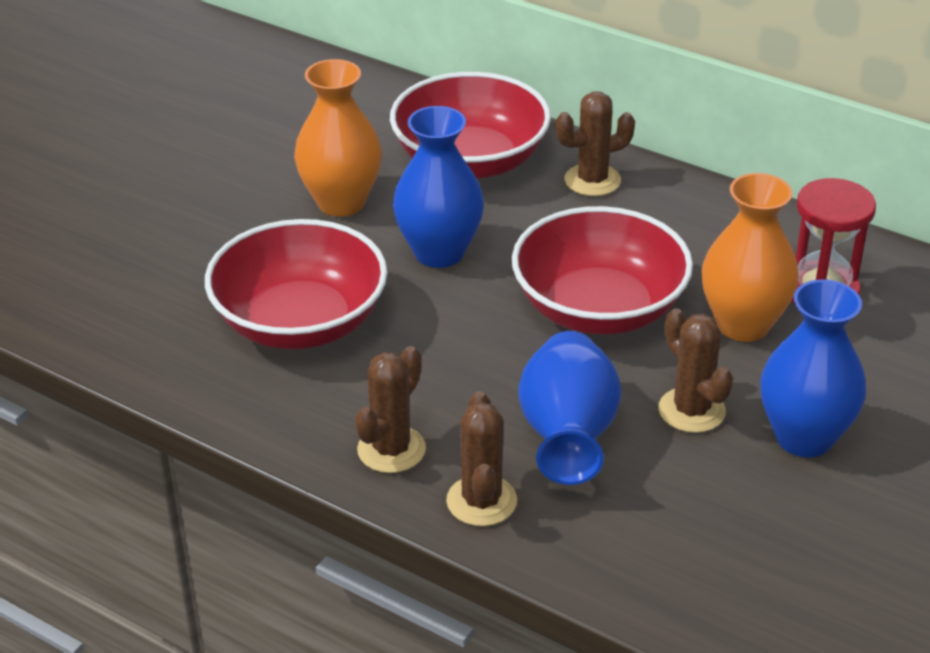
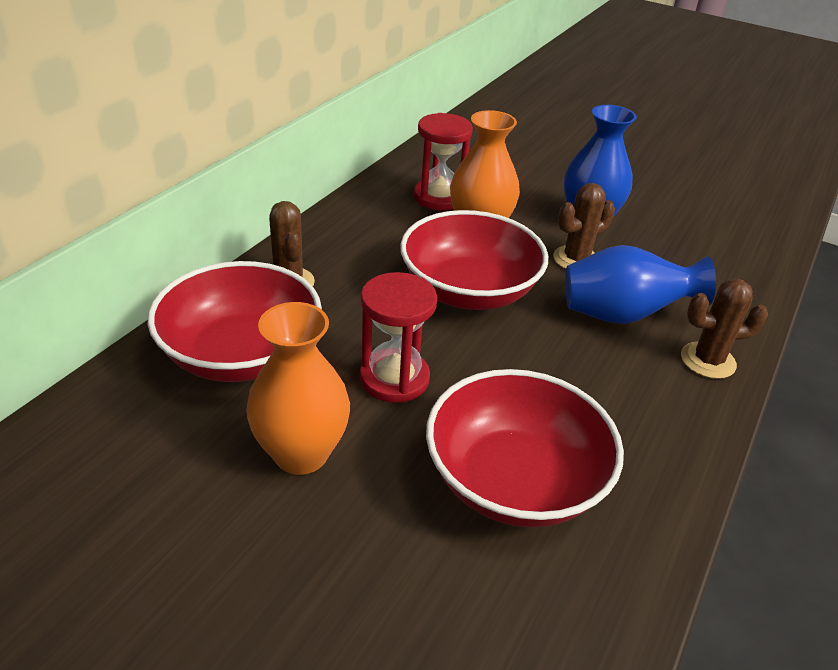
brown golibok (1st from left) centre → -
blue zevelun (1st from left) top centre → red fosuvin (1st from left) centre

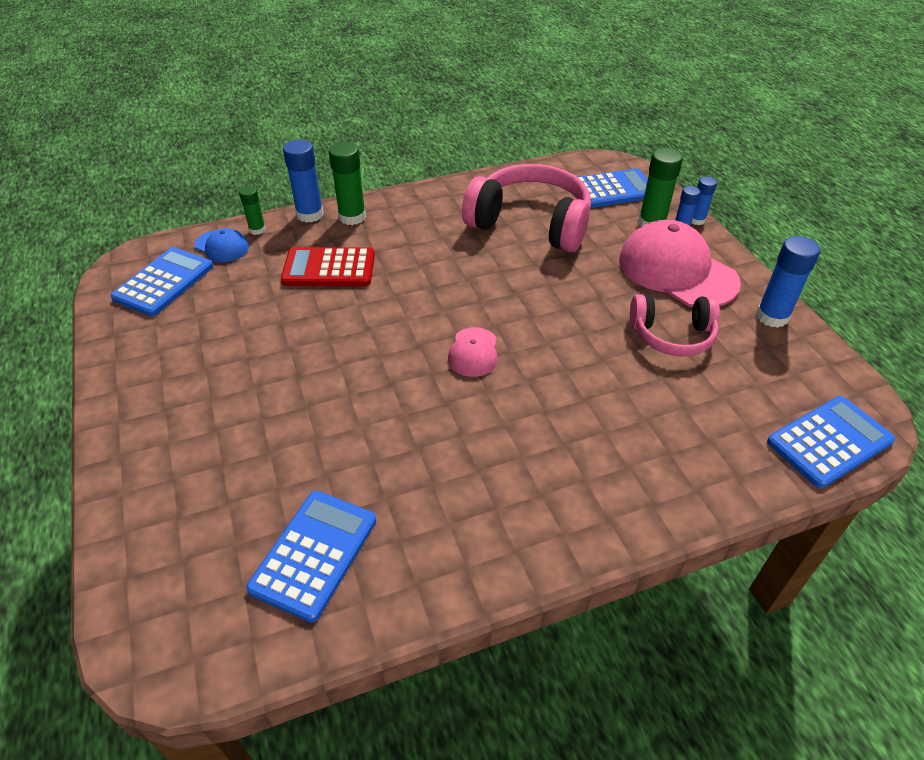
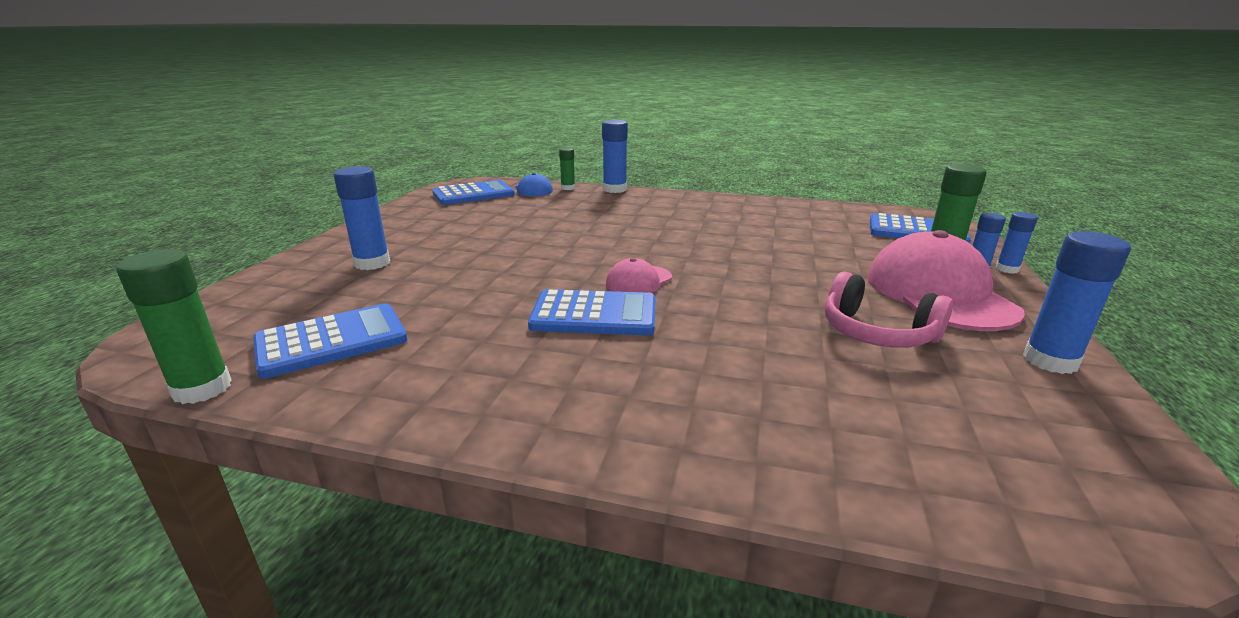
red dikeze centre → -
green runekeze (2nd from left in the first image) top centre → green runekeze (1st from left) middle left, move
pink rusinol (1st from left) top centre → -
blue dikeze (4th from left in the first image) middle right → blue dikeze (3rd from left) centre, move
- → blue runekeze (1st from left) middle left

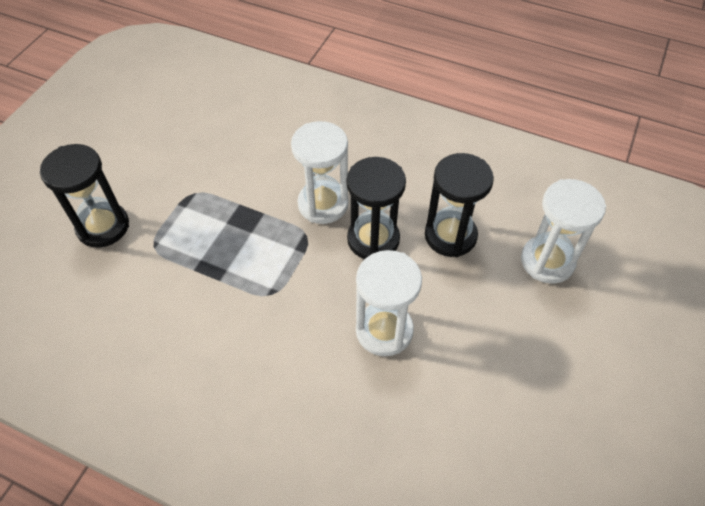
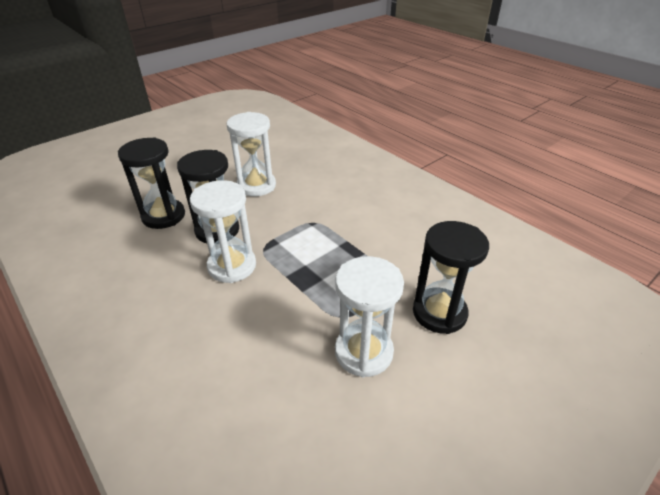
white fosuvin (3rd from left) middle right → white fosuvin (3rd from left) centre, move

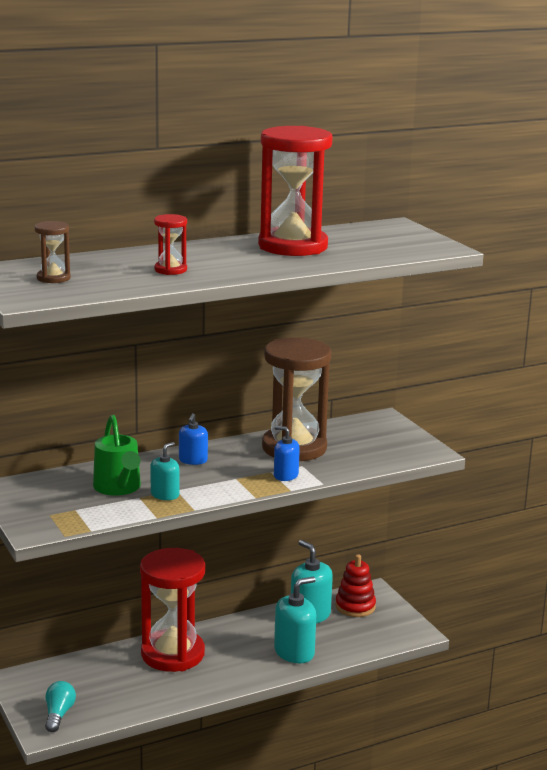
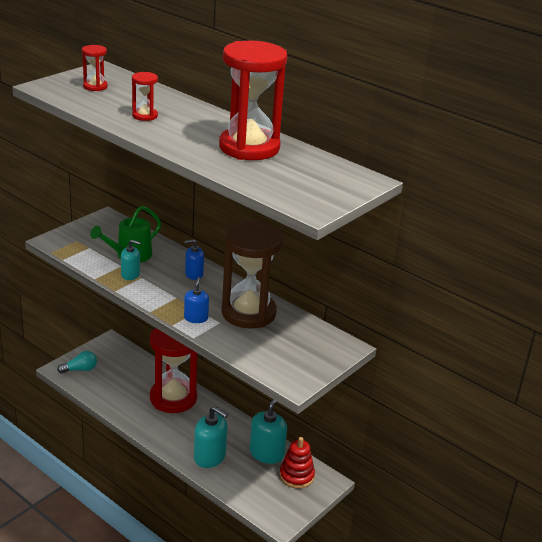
brown fosuvin (1st from left) top left → red fosuvin (1st from left) top left

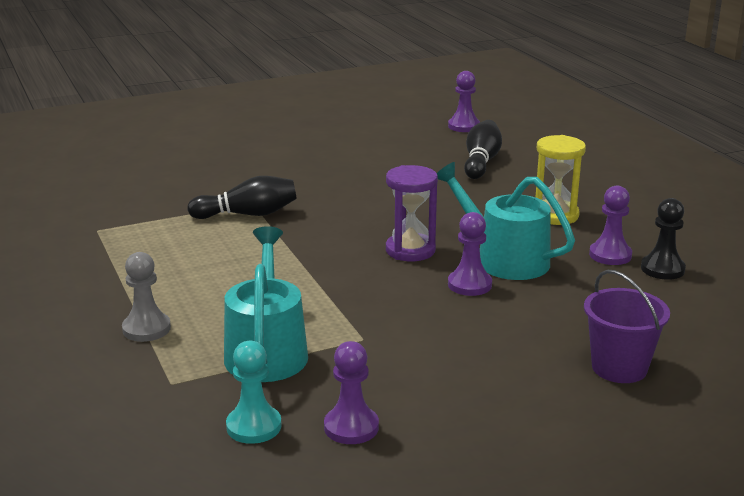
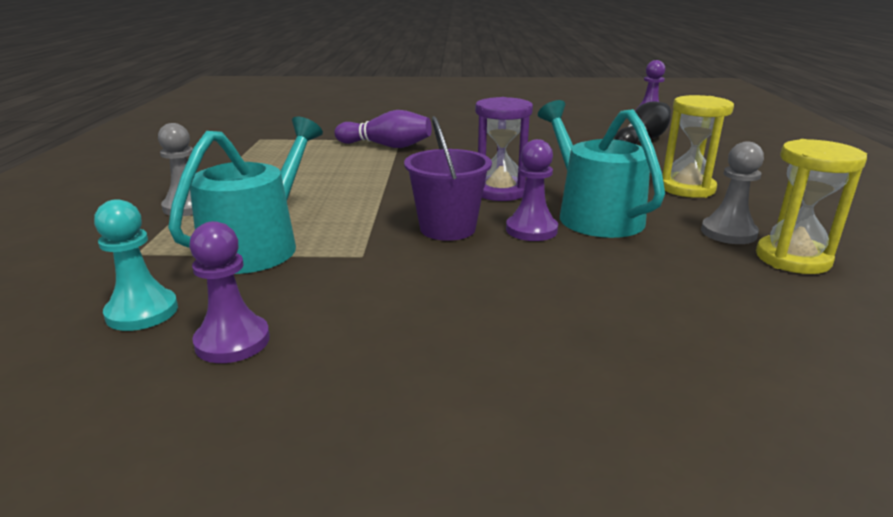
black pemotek (1st from left) middle left → purple pemotek top centre
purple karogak middle right → purple karogak centre, move
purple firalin (4th from left) middle right → grey firalin (2nd from left) middle right
black firalin middle right → yellow fosuvin (2nd from left) middle right

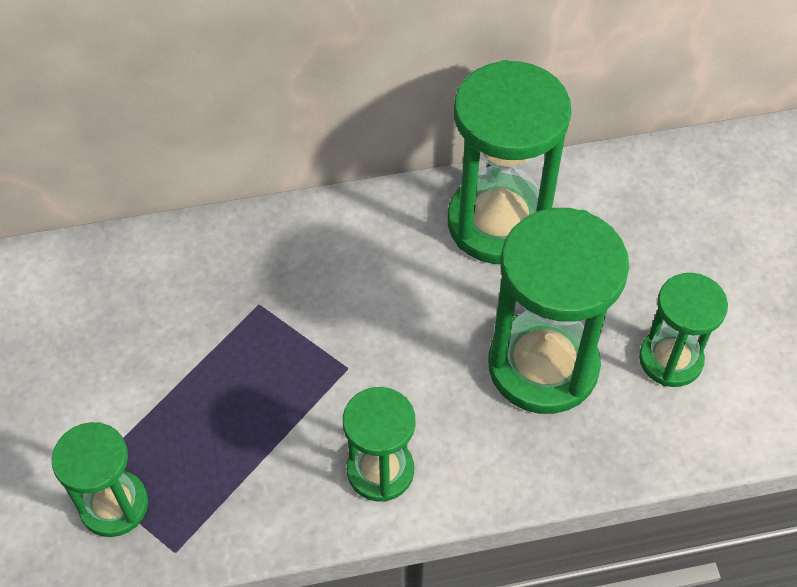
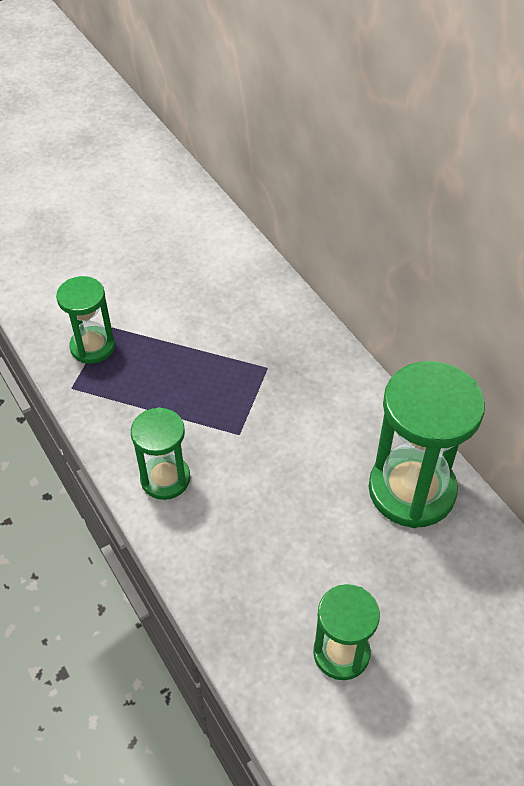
green fosuvin (4th from left) middle right → -

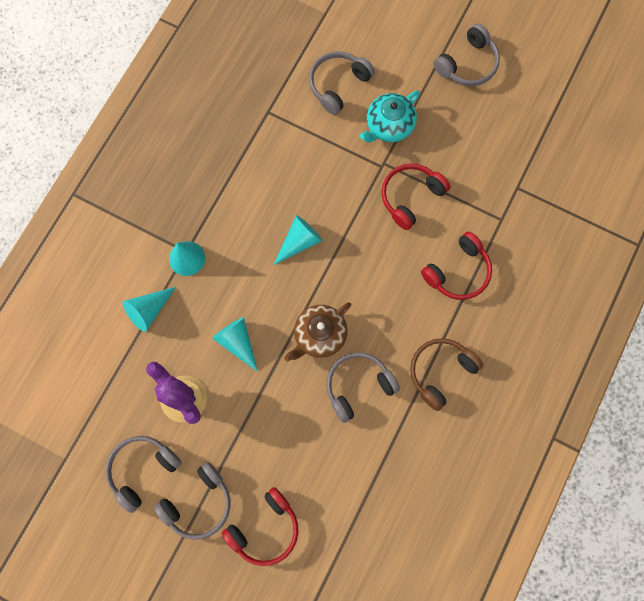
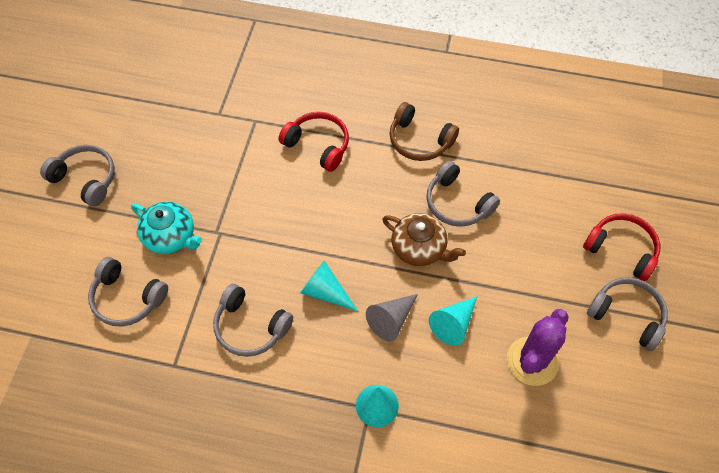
grey rusinol (1st from left in the first image) bottom left → grey rusinol (3rd from left) bottom centre, move
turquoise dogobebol (1st from left) middle left → -
red rusinol (2nd from left) top centre → -
- → grey dogobebol bottom centre

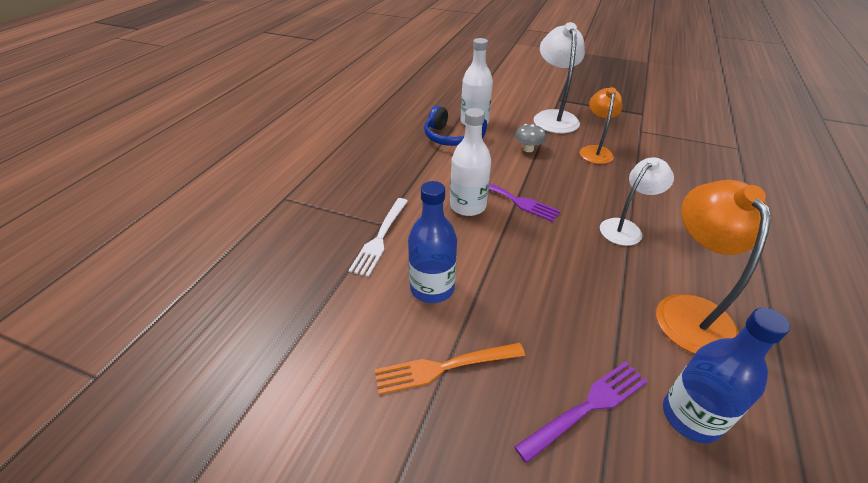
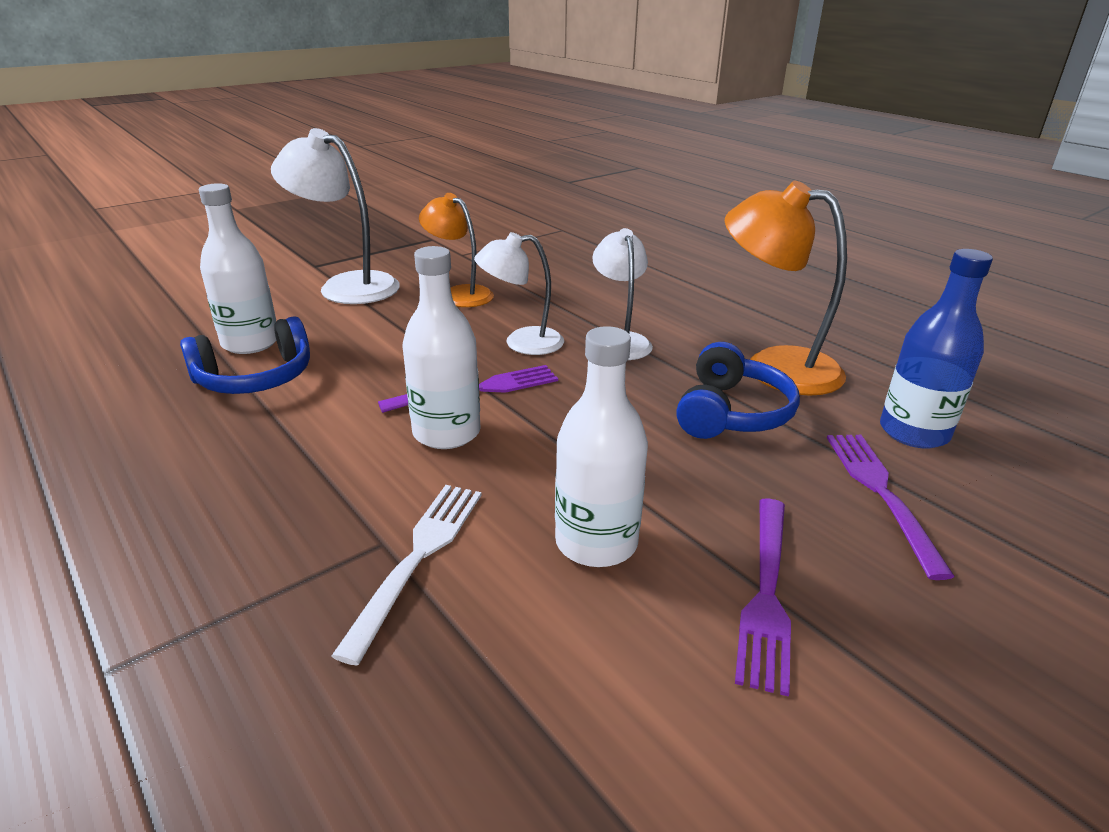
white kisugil centre → white kisugil bottom centre, 120 degrees counterclockwise
orange kisugil bottom centre → purple kisugil (2nd from left) bottom right
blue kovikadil (1st from left) centre → white kovikadil (3rd from left) centre
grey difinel top centre → -
- → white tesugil (2nd from left) centre
- → blue rusinol (2nd from left) centre

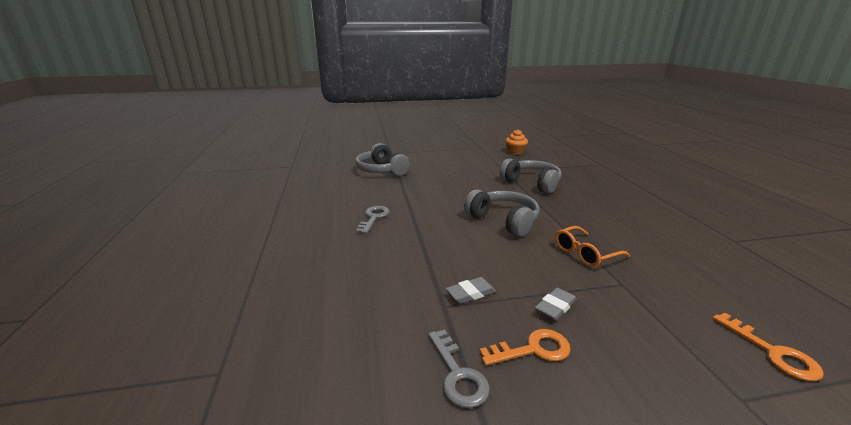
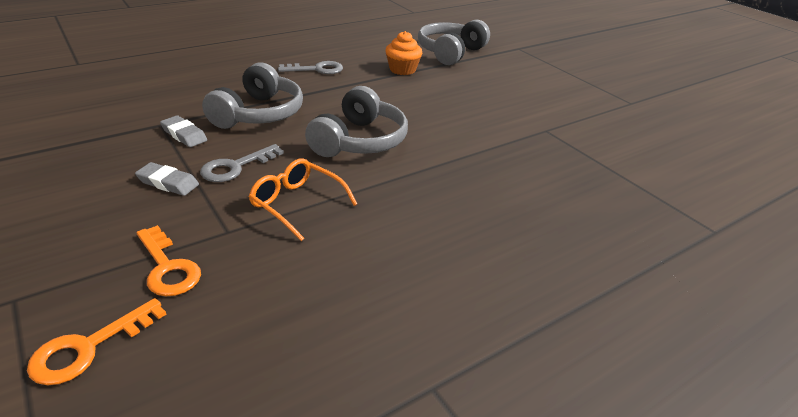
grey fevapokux (2nd from left in the first image) bottom centre → grey fevapokux (1st from left) middle left, move
orange fevapokux (1st from left in the first image) bottom centre → orange fevapokux (2nd from left) middle left, move
grey rusinol (3rd from left in the first image) centre → grey rusinol (1st from left) top left, move
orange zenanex centre → orange zenanex top centre, move

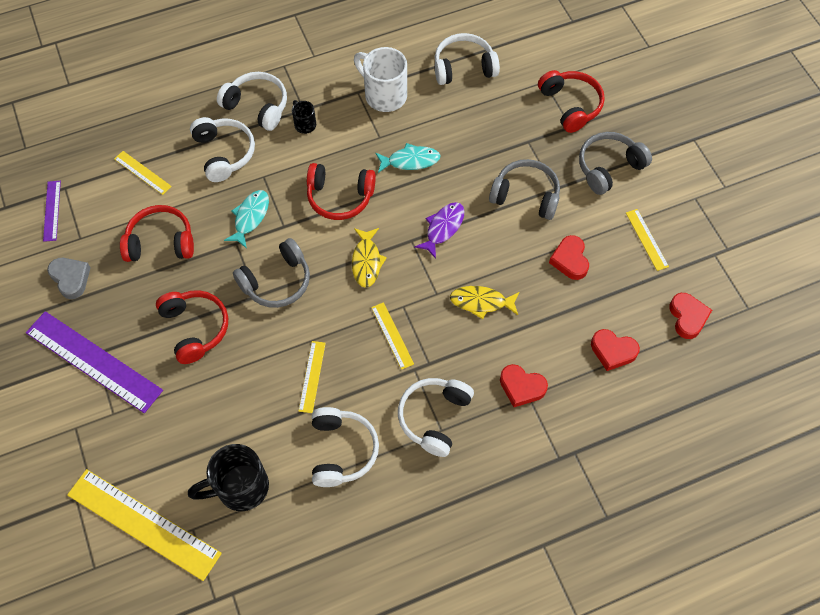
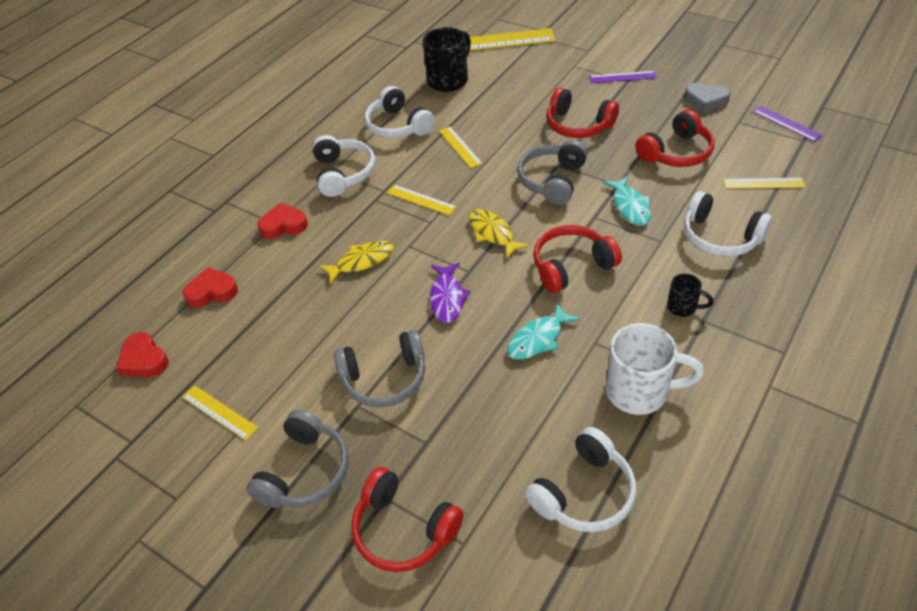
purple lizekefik (2nd from left in the first image) middle left → purple lizekefik (1st from left) top right, x0.48
white rusinol (2nd from left) top left → -
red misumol (2nd from left) middle right → -

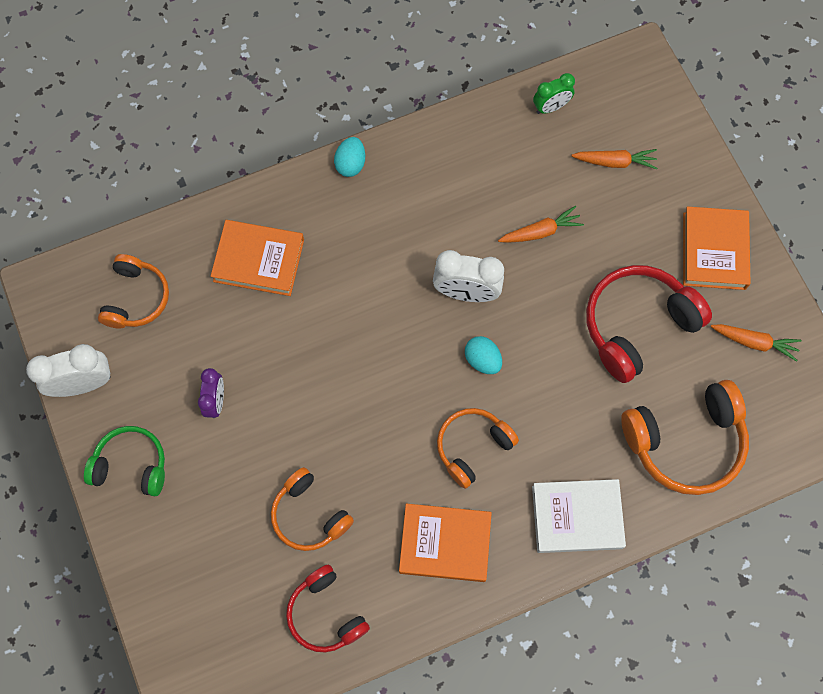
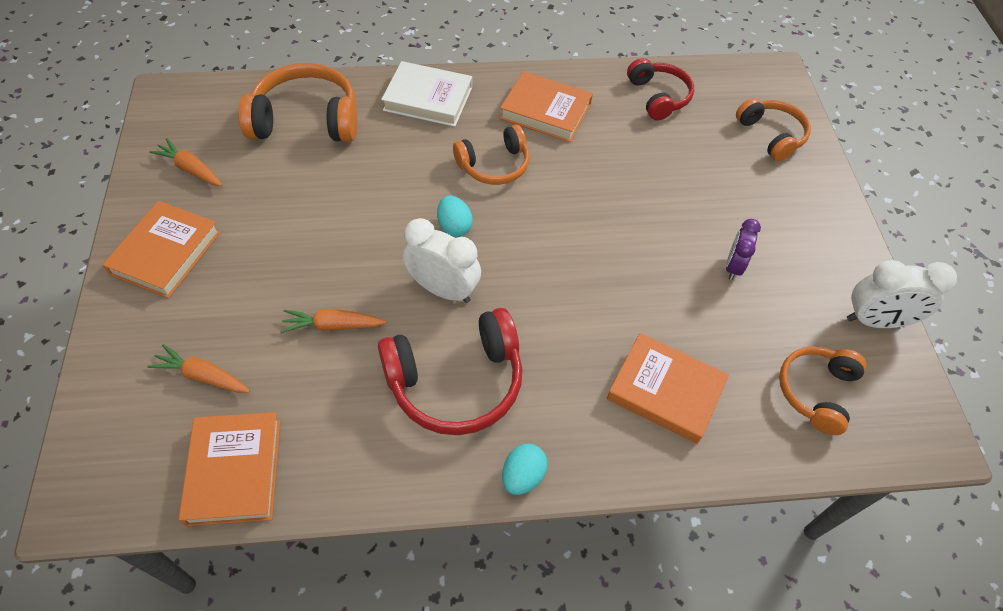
green rusinol middle left → -
orange rusinol (2nd from left in the first image) bottom centre → orange rusinol (3rd from left) top right, move
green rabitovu top right → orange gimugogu (2nd from left) bottom left
red rusinol (2nd from left in the first image) middle right → red rusinol (1st from left) centre, move

